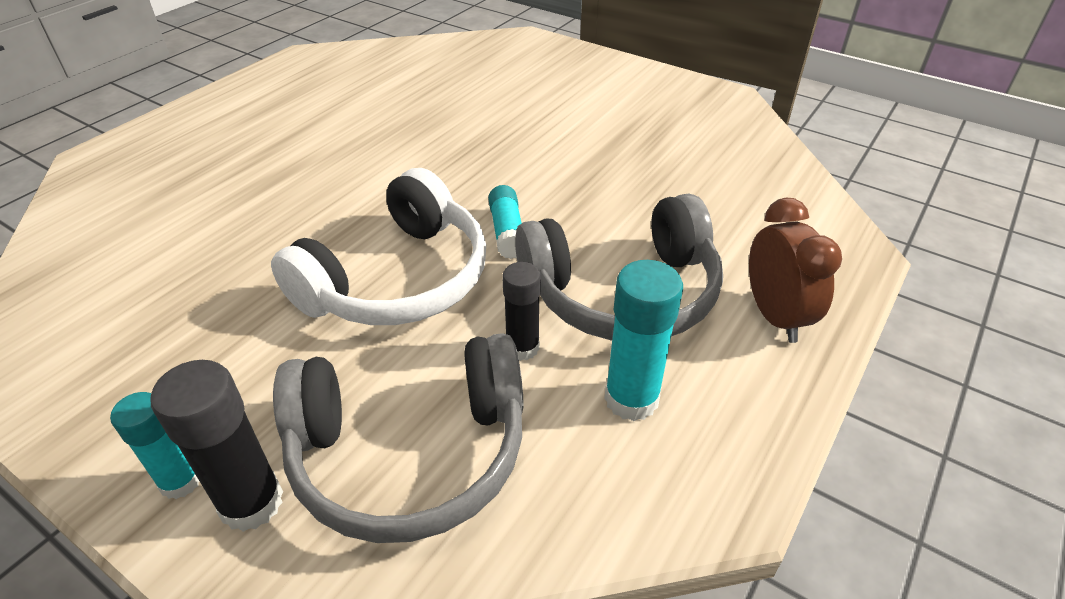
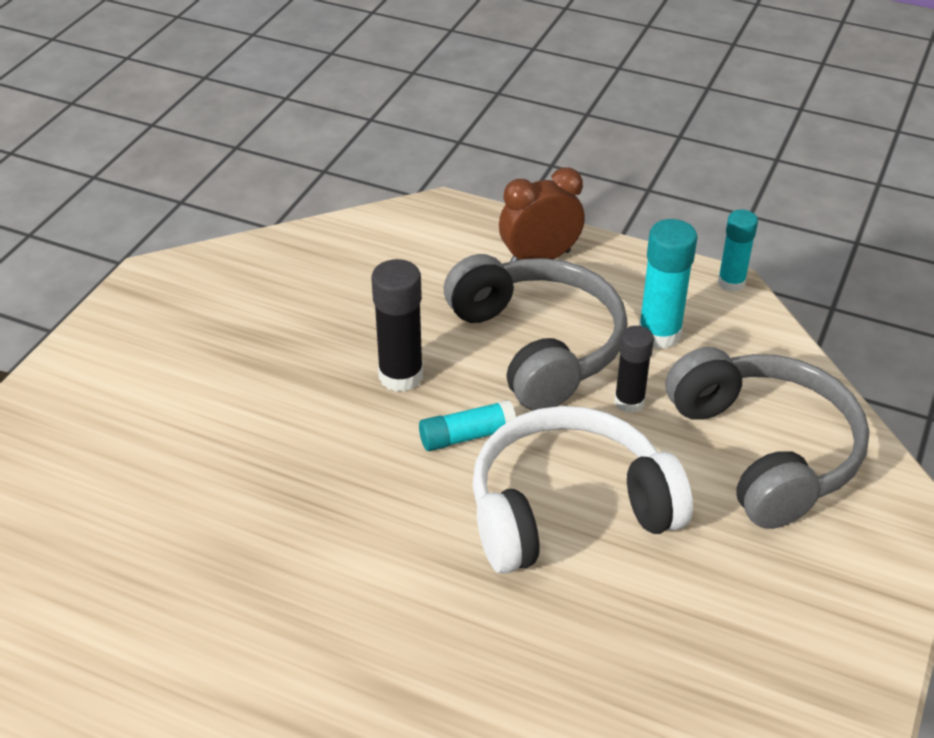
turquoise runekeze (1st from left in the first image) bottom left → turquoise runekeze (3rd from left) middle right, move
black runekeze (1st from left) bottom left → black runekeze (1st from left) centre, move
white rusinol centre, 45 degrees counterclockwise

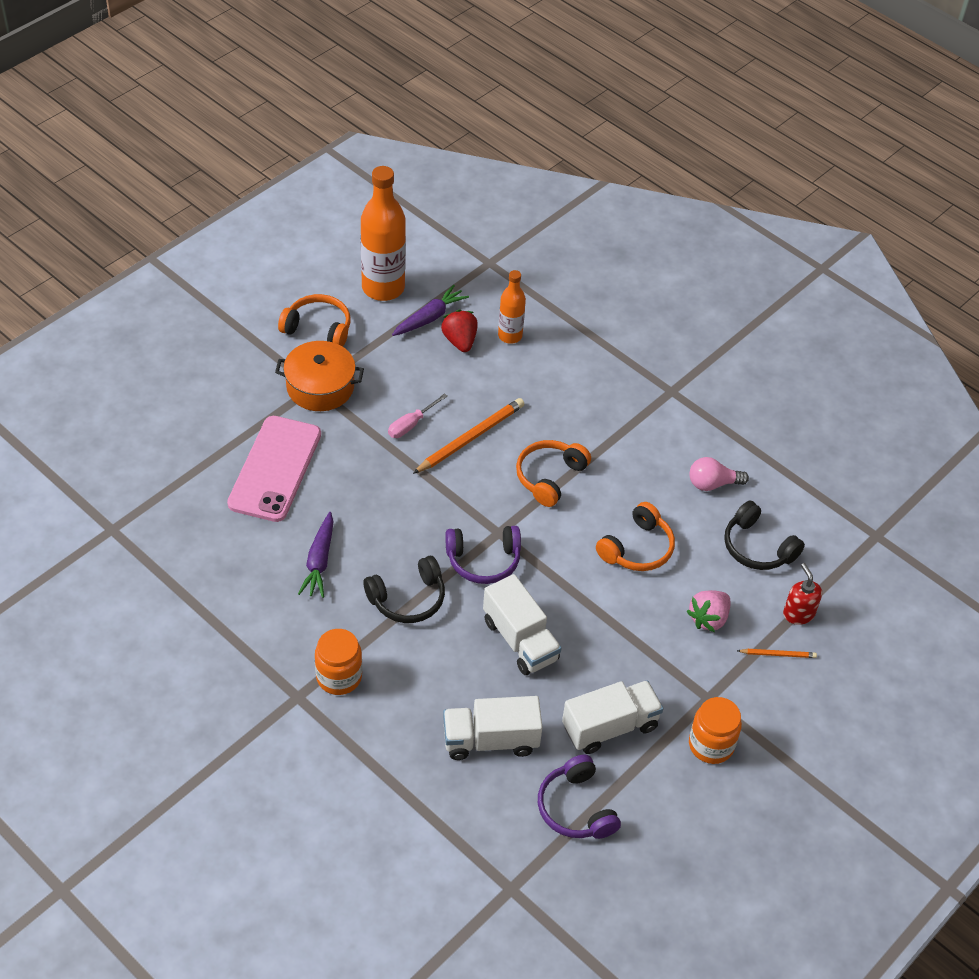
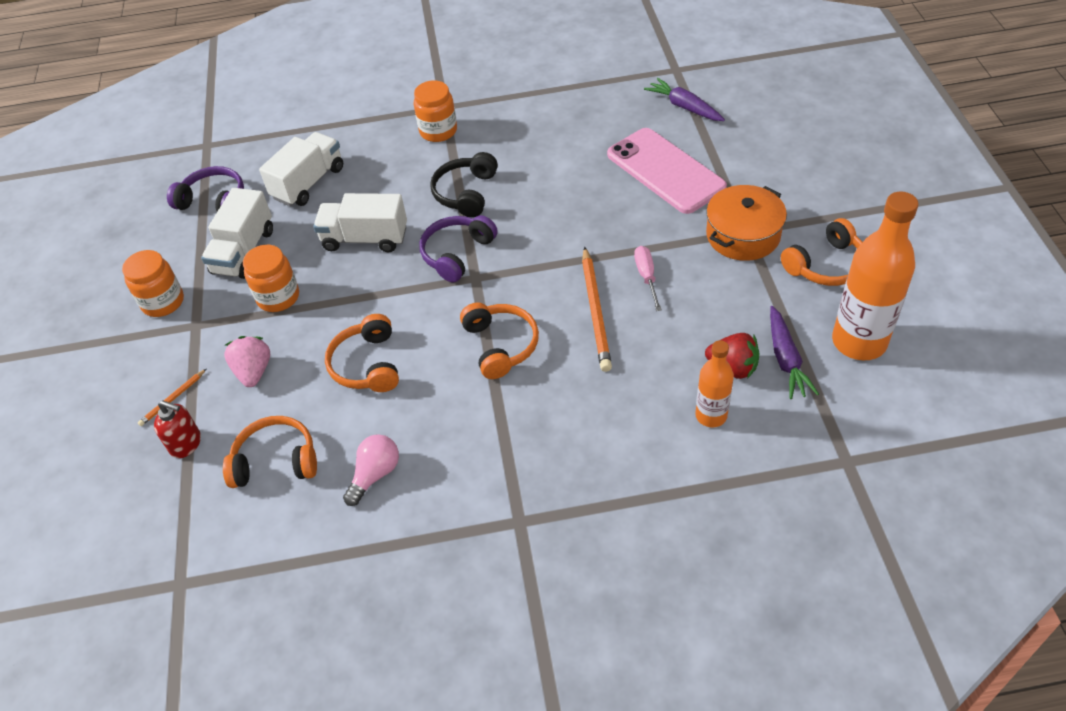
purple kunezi (1st from left) middle left → purple kunezi (1st from left) top centre, move
black rusinol (2nd from left) middle right → orange rusinol (1st from left) middle left
- → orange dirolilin (2nd from left) middle left

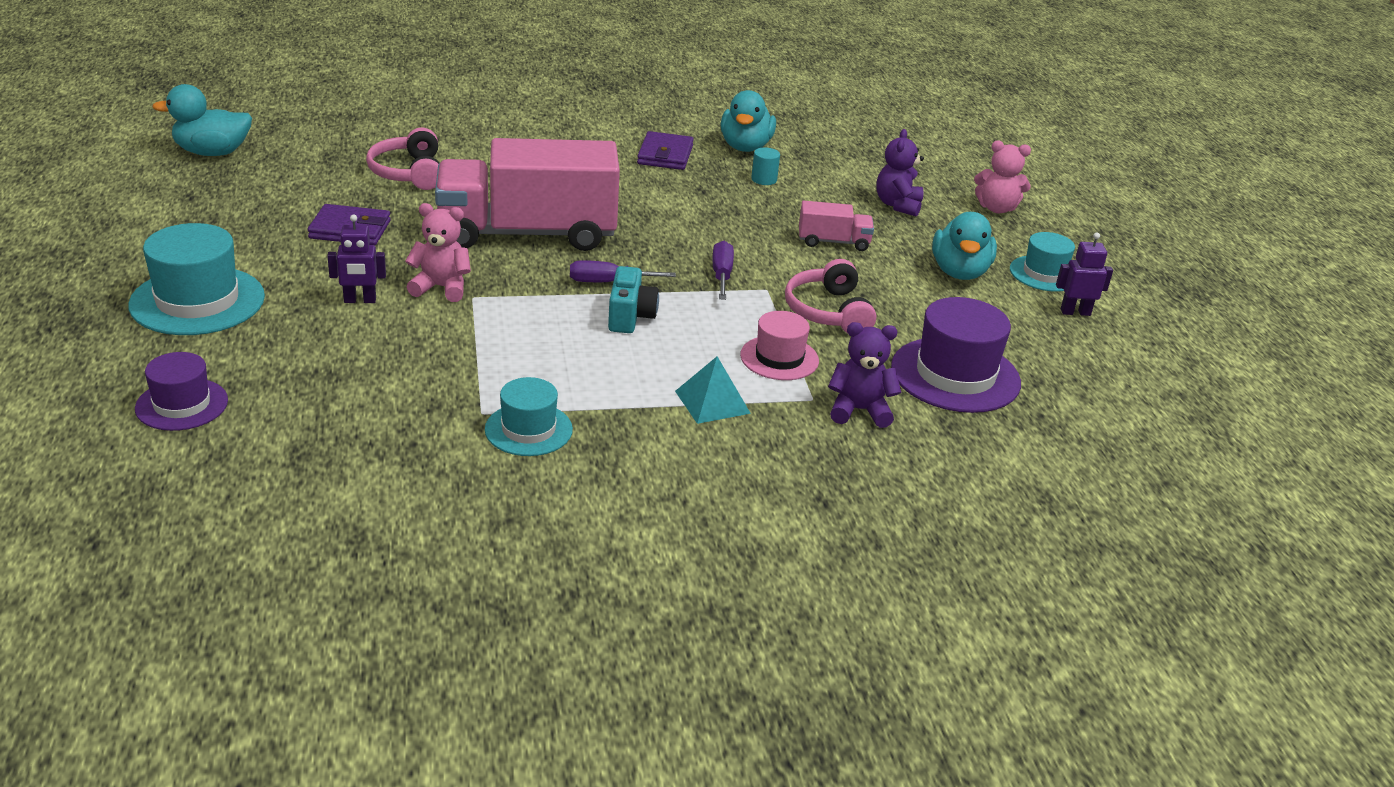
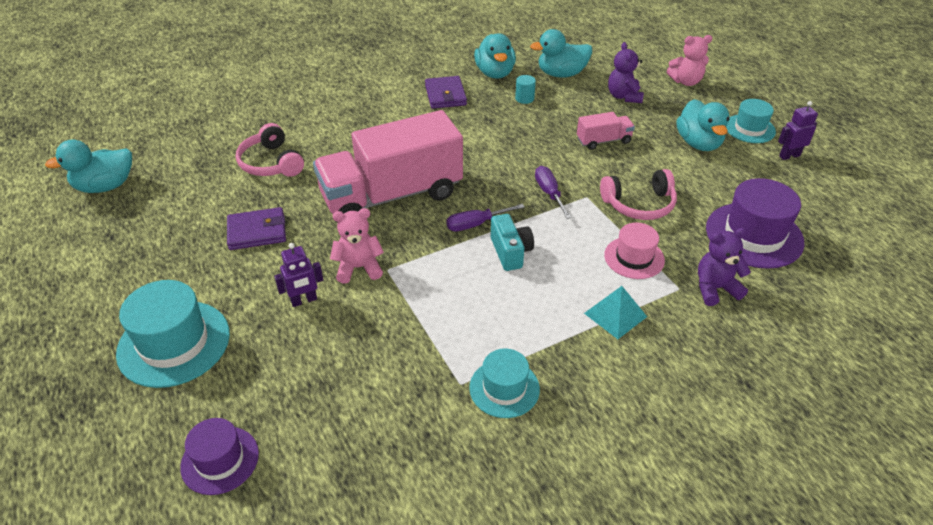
pink rusinol (2nd from left) centre → pink rusinol (2nd from left) middle right, 75 degrees counterclockwise
- → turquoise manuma (3rd from left) top centre

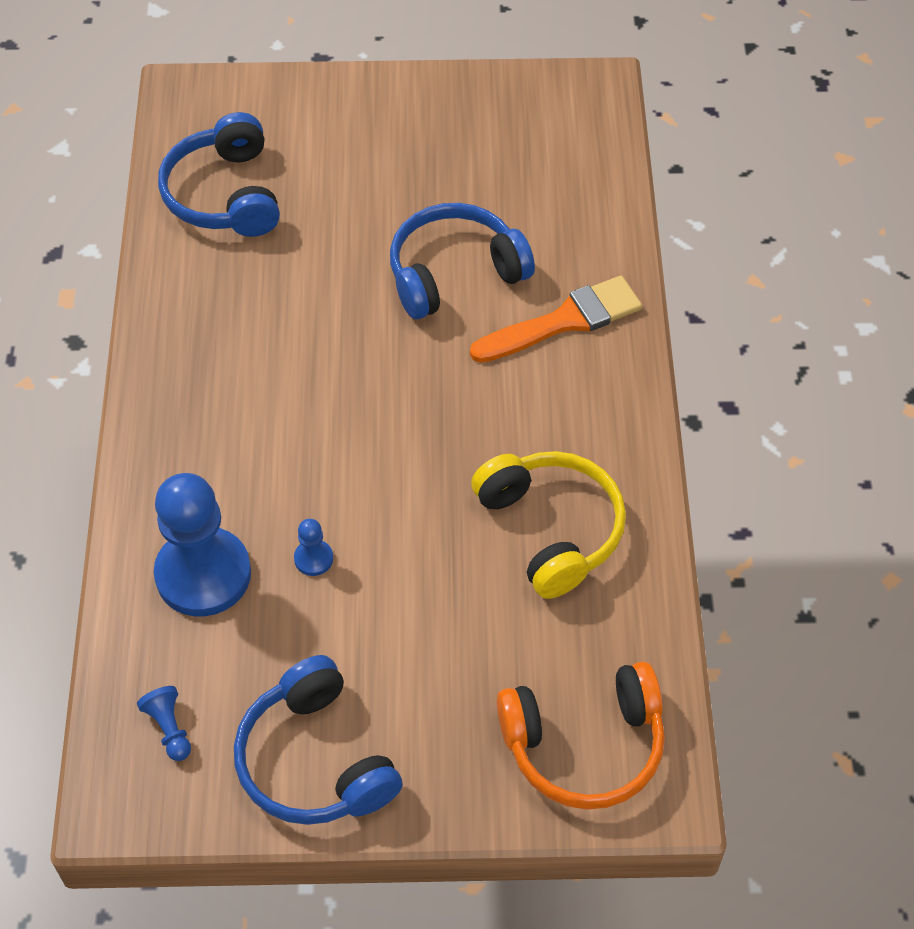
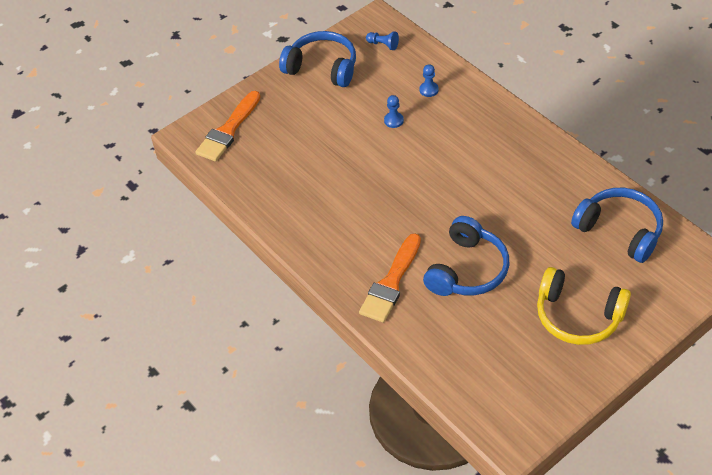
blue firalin (2nd from left in the first image) middle left → blue firalin (3rd from left) top centre, x0.41
yellow rusinol centre → yellow rusinol middle right, move
orange rusinol bottom centre → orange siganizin (1st from left) top left

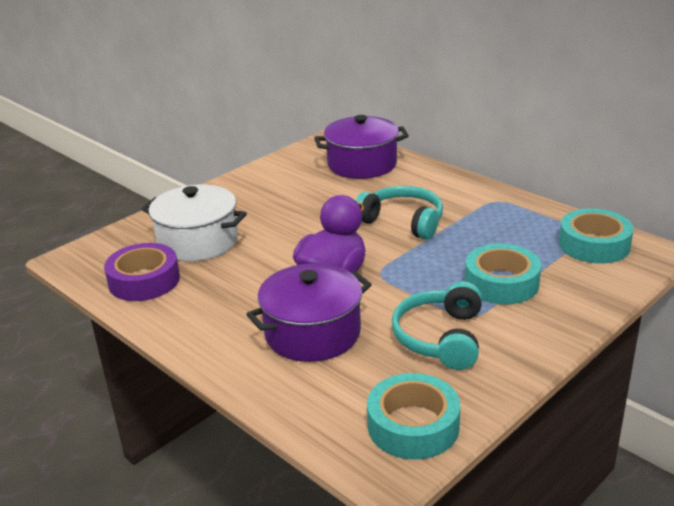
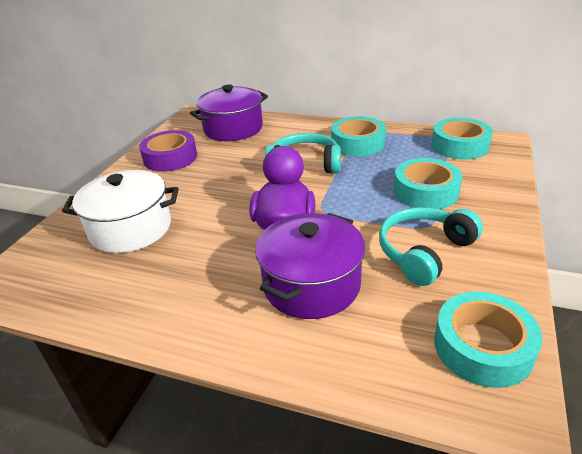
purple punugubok middle left → purple punugubok top left, move
turquoise rusinol (2nd from left) centre → turquoise rusinol (2nd from left) middle right, 60 degrees clockwise
- → turquoise punugubok (1st from left) top centre

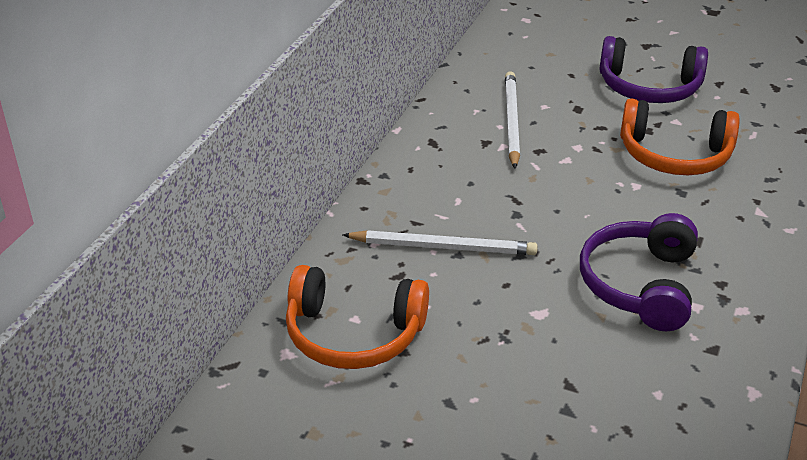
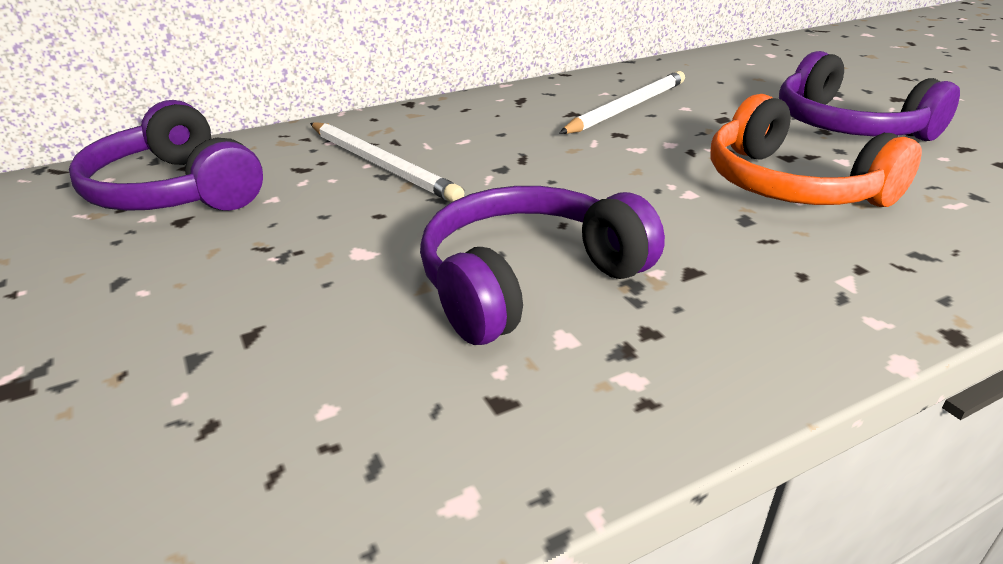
orange rusinol (1st from left) bottom centre → purple rusinol (1st from left) top left

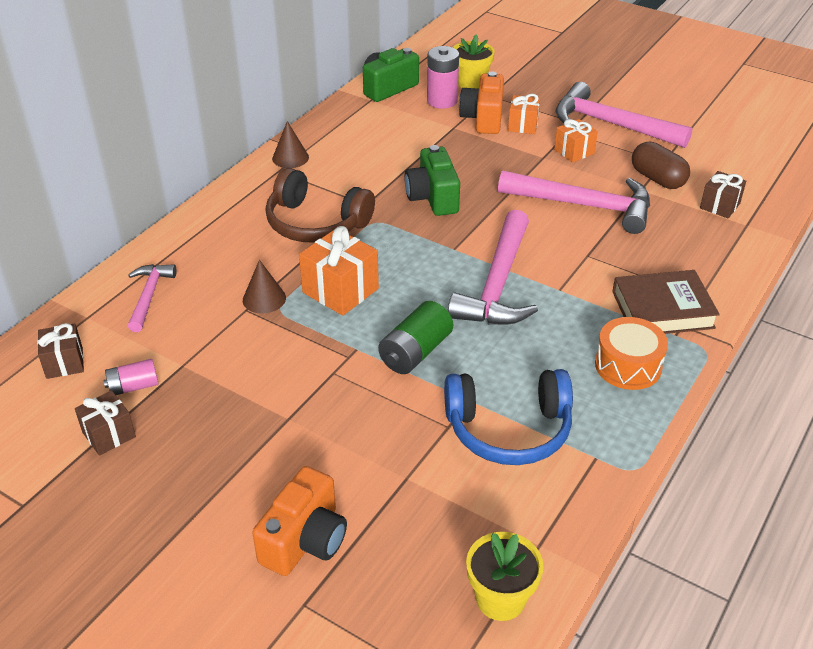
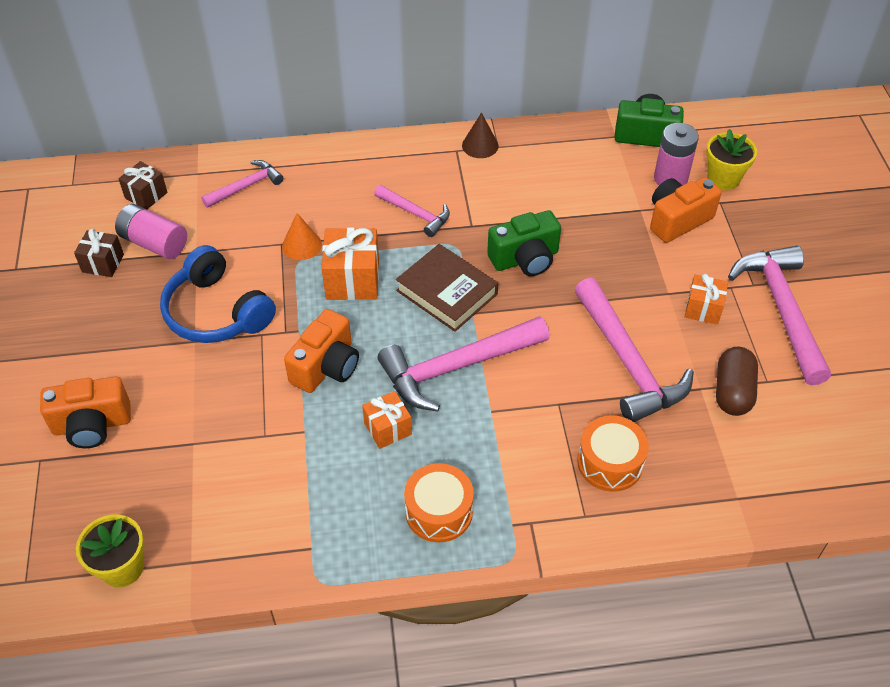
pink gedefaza (1st from left) middle left, x1.58
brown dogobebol (1st from left) middle left → orange dogobebol centre
brown rusinol top centre → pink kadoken (2nd from left) top centre
green gedefaza centre → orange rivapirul (2nd from left) centre
green rivapirul (2nd from left in the first image) top centre → green rivapirul (1st from left) centre, 150 degrees counterclockwise
blue rusinol centre → blue rusinol middle left, move
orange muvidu (2nd from left) top centre → orange muvidu (2nd from left) centre, move
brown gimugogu middle right → brown gimugogu centre, move
brown muvidu (3rd from left) top right → -
- → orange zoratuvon (2nd from left) middle right

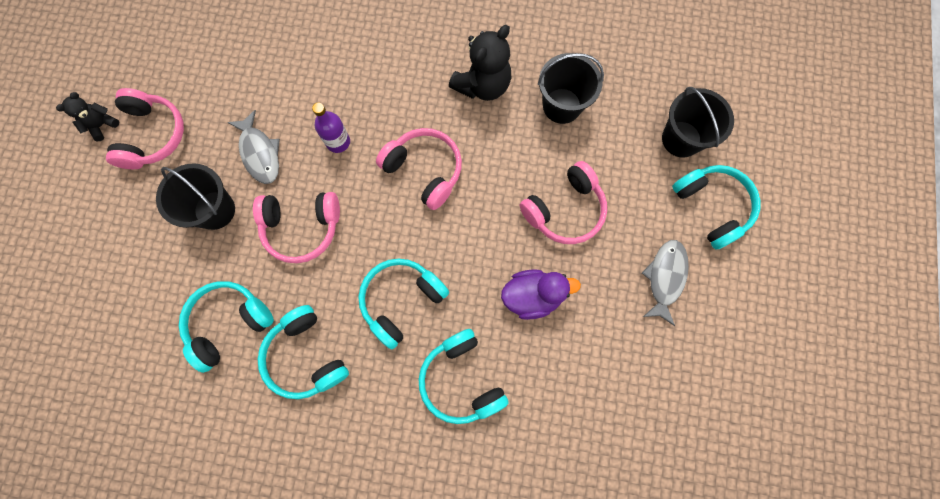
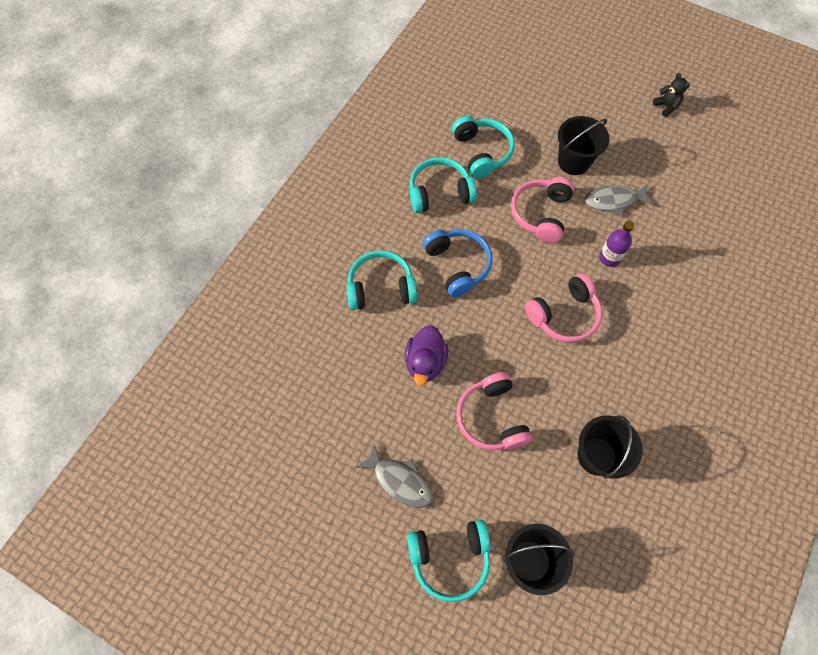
pink rusinol (1st from left) top left → -
turquoise rusinol (3rd from left) centre → blue rusinol centre
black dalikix (2nd from left) top centre → -

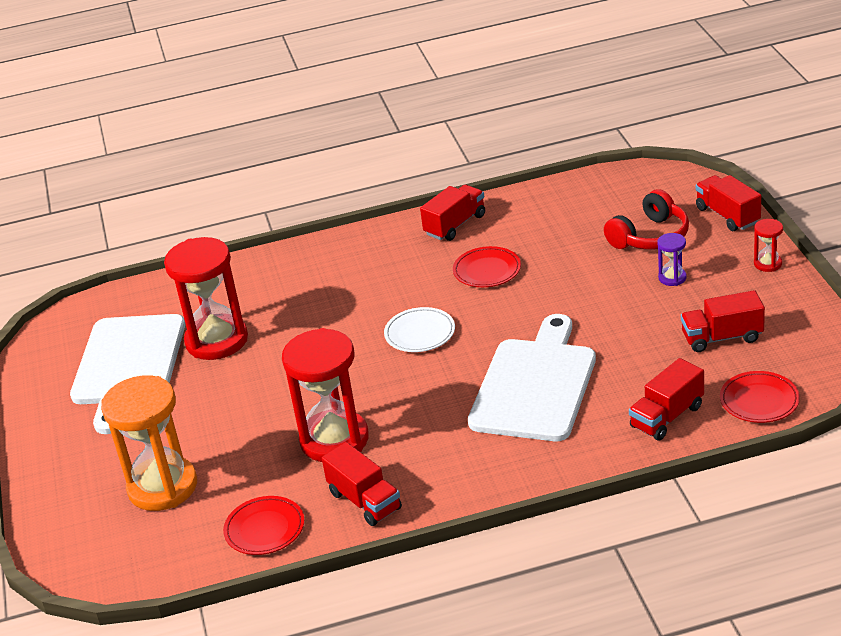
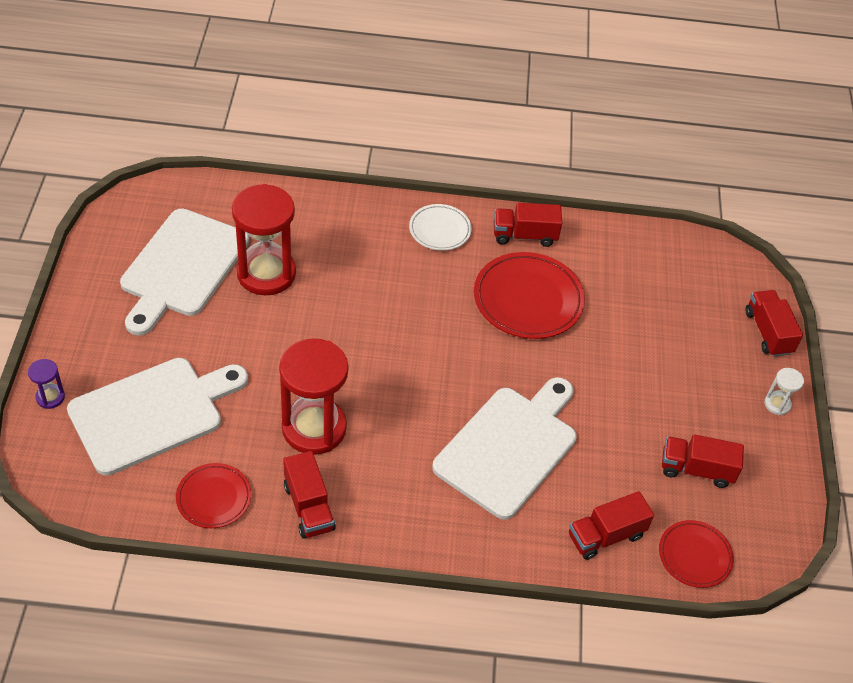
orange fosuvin bottom left → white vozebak (1st from left) middle left
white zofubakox centre → white zofubakox top centre, move
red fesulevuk (2nd from left) centre → red fesulevuk (2nd from left) top centre, 150 degrees counterclockwise
red zofubakox (2nd from left) centre, x1.71
red rusinol middle right → -
purple fosuvin middle right → purple fosuvin middle left, move
red fosuvin (3rd from left) middle right → white fosuvin middle right

